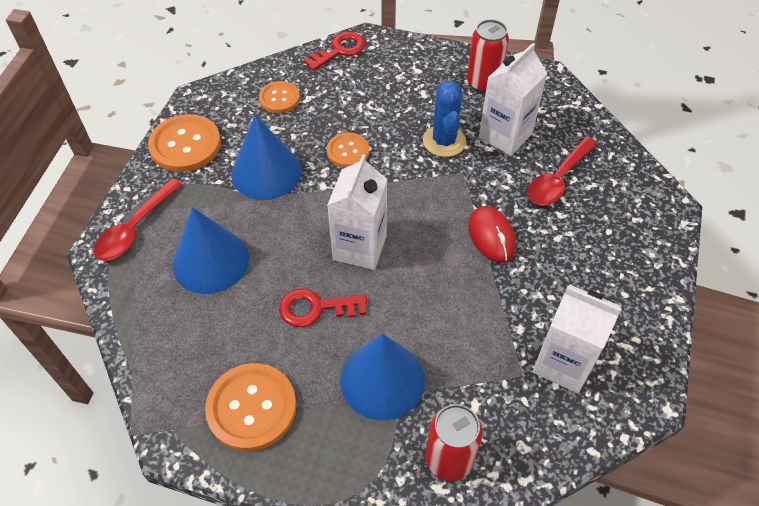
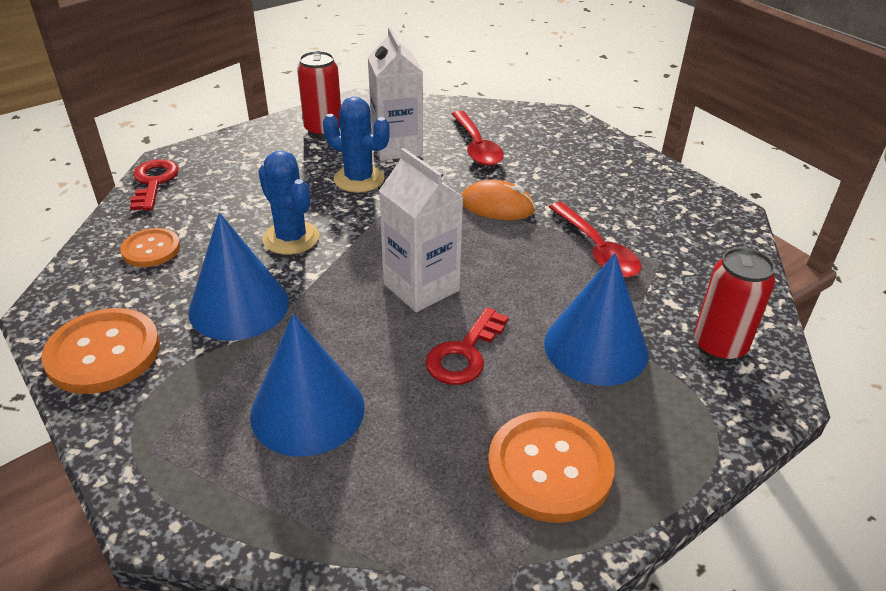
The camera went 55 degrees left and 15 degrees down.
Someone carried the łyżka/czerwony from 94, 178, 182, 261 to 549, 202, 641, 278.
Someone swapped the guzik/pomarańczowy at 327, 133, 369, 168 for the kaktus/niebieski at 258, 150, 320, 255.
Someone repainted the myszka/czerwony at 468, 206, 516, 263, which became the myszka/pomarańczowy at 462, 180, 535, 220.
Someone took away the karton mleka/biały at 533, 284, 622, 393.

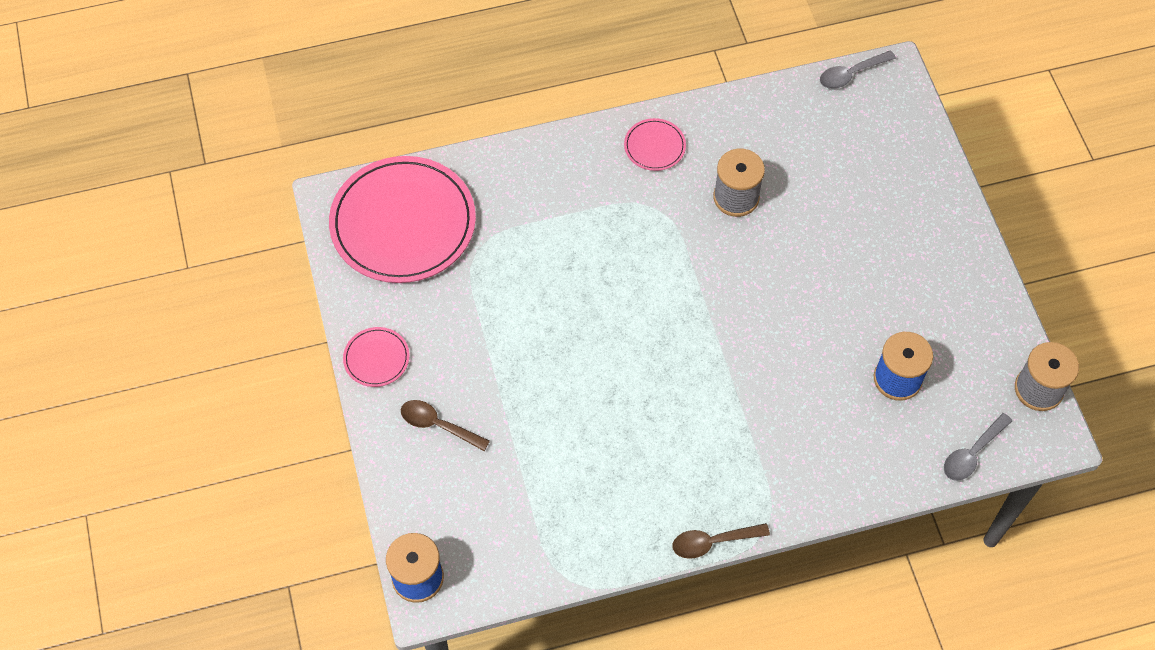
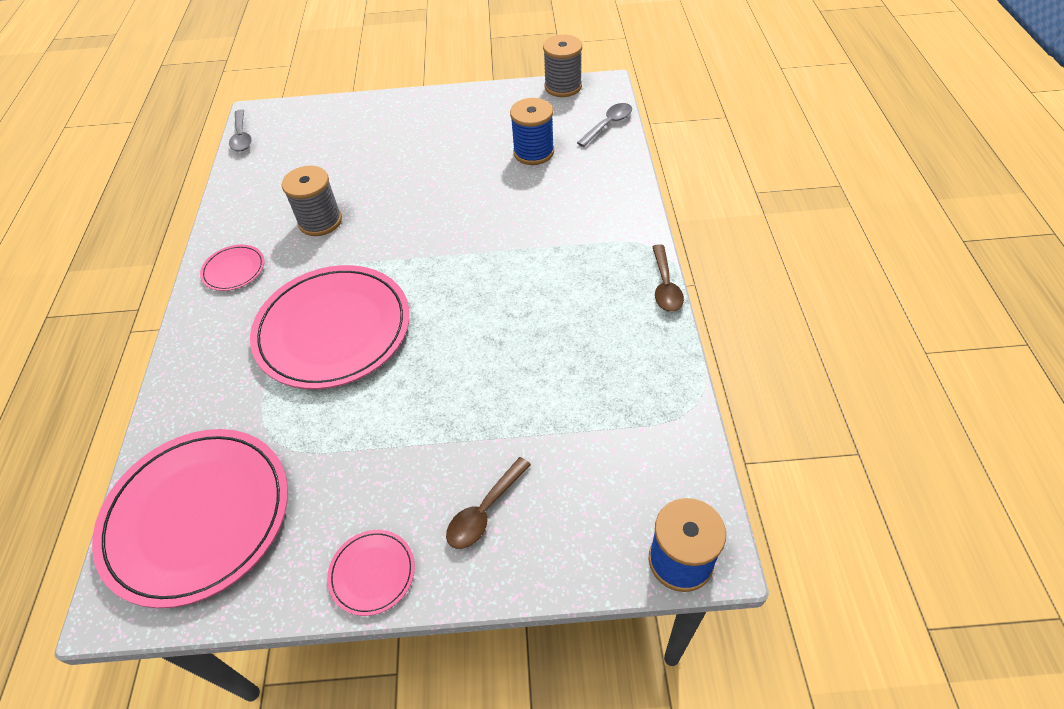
The camera went 75 degrees left and 10 degrees down.
Someone rotated the łyżka/szary at 944, 413, 1012, 481 by 105 degrees counterclockwise.
Someone put down the talerz/różowy at 250, 265, 410, 389.

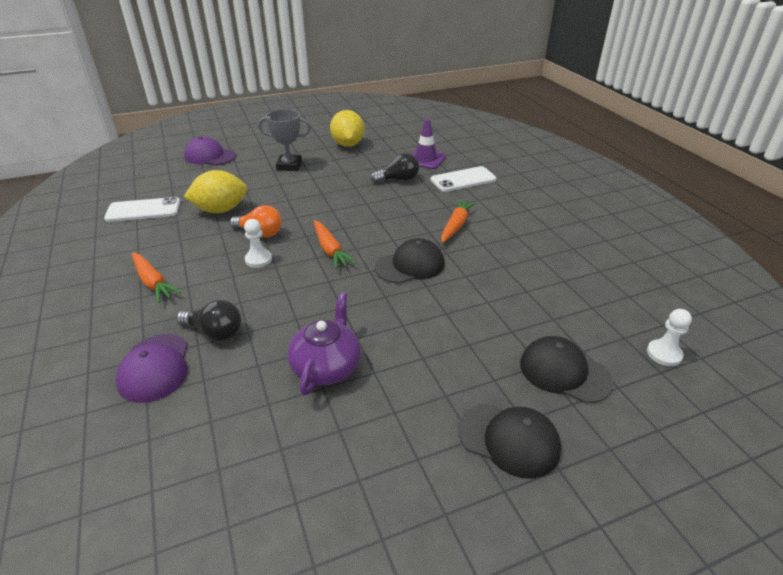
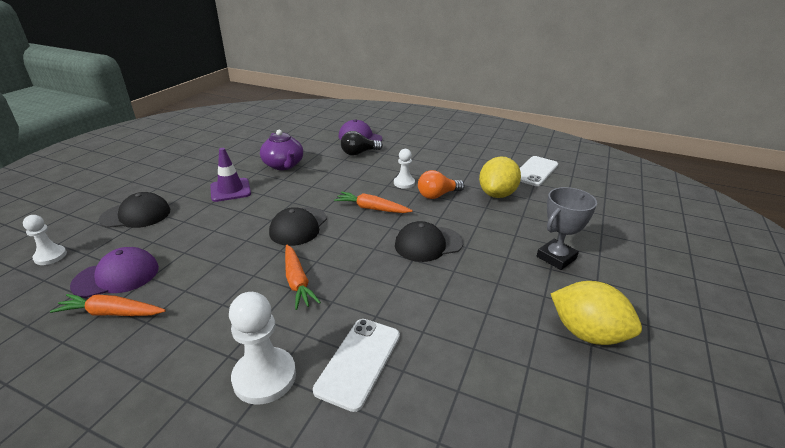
The camera went 135 degrees right and 5 degrees down.
Someone carried the marchewka/pomarańczowy from 132, 252, 181, 303 to 50, 294, 166, 316.
Someone carried the czapka/fioletowy from 184, 137, 236, 165 to 70, 247, 159, 298.
Someone took away the żarówka/czarny at 371, 153, 419, 183.
Someone carried the pachołek/fioletowy from 412, 119, 446, 169 to 210, 148, 251, 202.
Someone carried the czapka/czarny from 458, 403, 561, 479 to 395, 221, 463, 262.
Someone put down the pionek/biały at 229, 292, 296, 405.

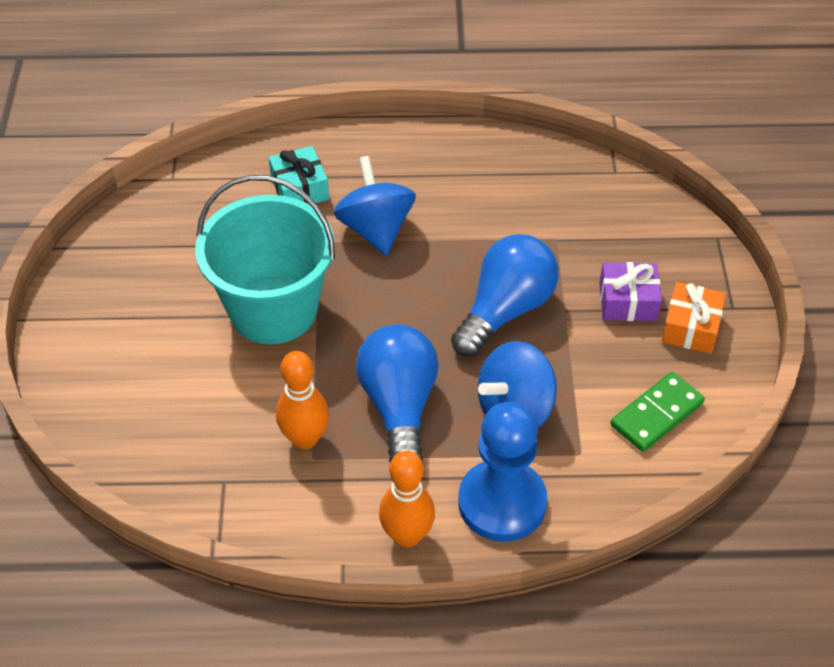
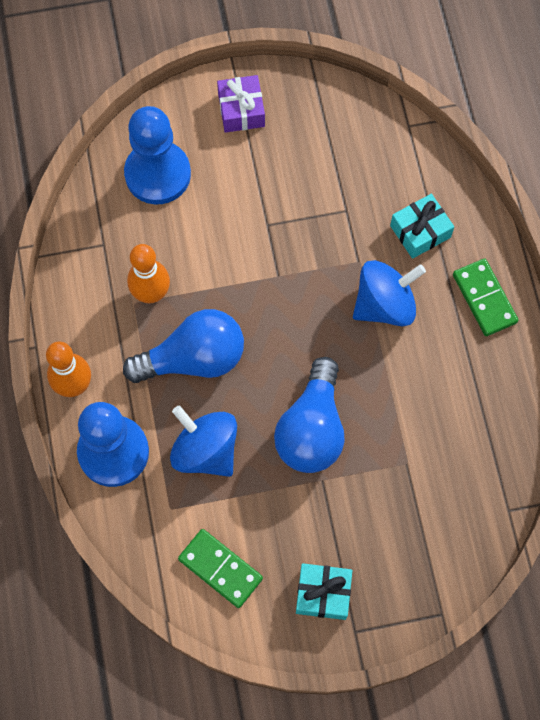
The camera went 80 degrees right and 20 degrees up.
Someone took away the wiadro/turkusowy at 195, 175, 335, 344.
Someone rotated the żarówka/niebieski at 451, 234, 559, 357 by 75 degrees clockwise.
Someone carried the prezent/fioletowy from 599, 262, 662, 321 to 217, 75, 265, 133.
Someone repainted the prezent/pomarańczowy at 662, 282, 726, 354, which became the prezent/turkusowy at 296, 563, 352, 620.
Someone put down the pionek/niebieski at 124, 106, 191, 204.
Someone put down the kostka domina/zielony at 453, 258, 519, 336.

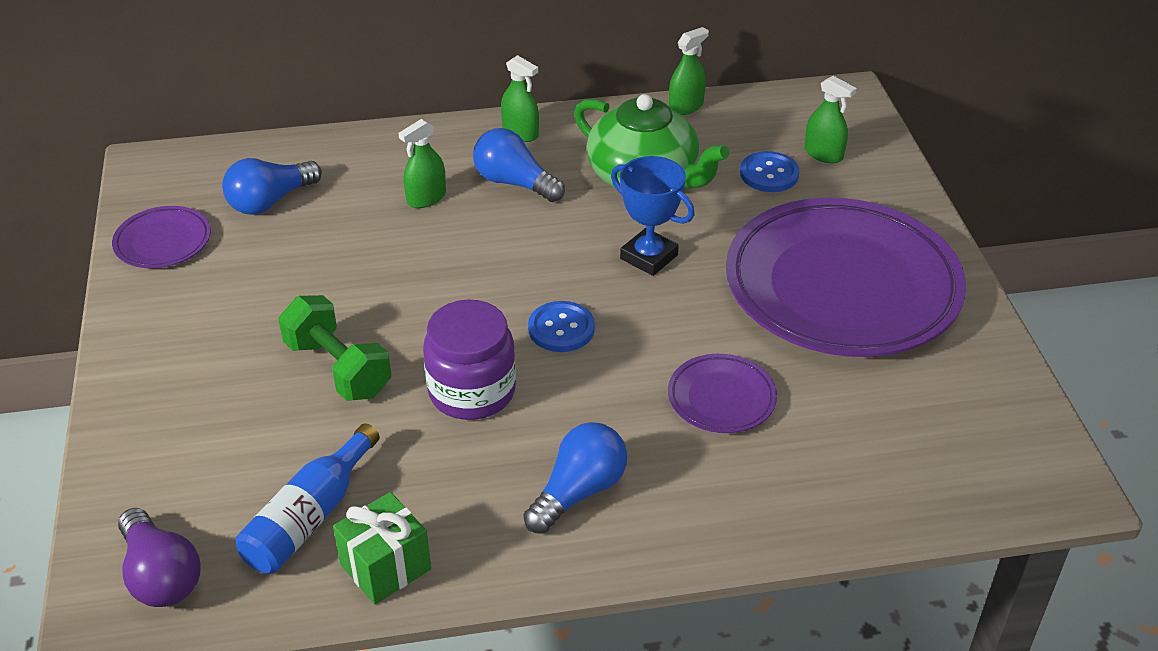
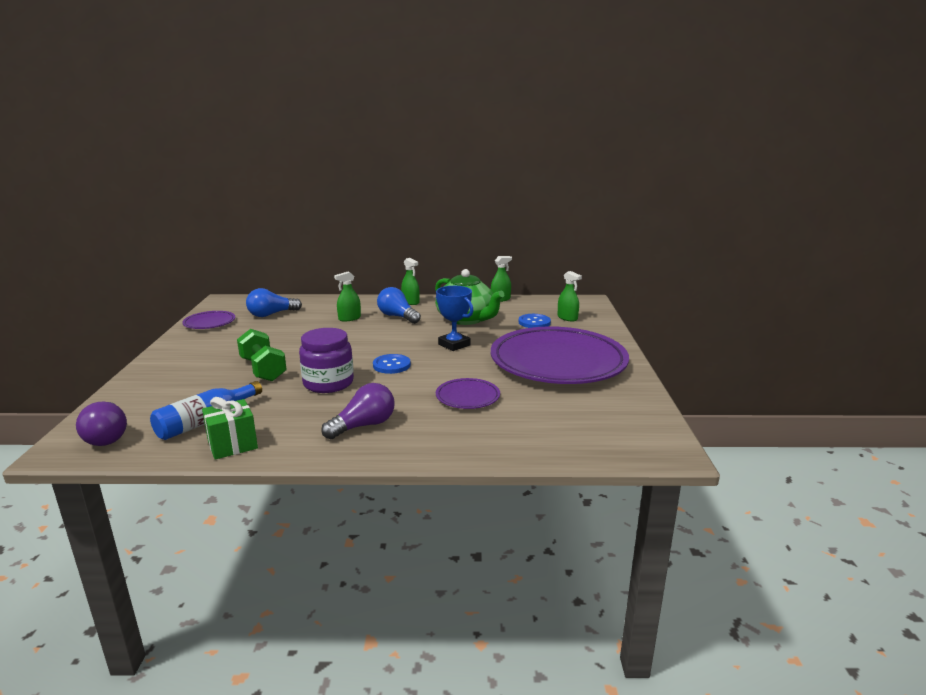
The camera went 10 degrees right and 20 degrees down.
Someone repainted the żarówka/niebieski at 523, 422, 627, 534, which became the żarówka/fioletowy at 321, 383, 395, 440.

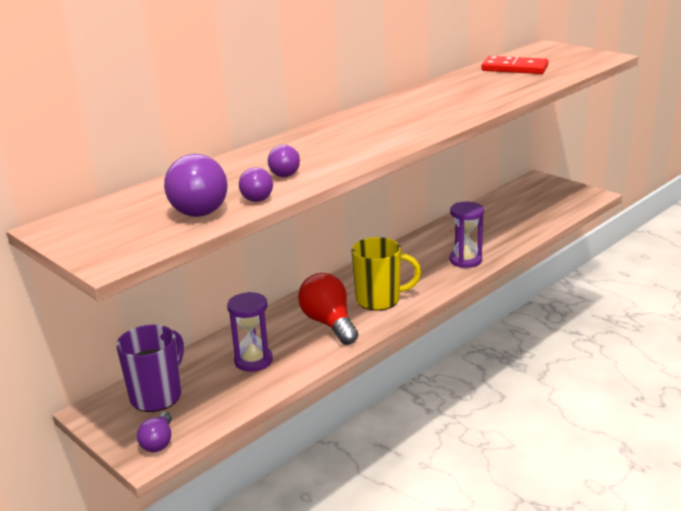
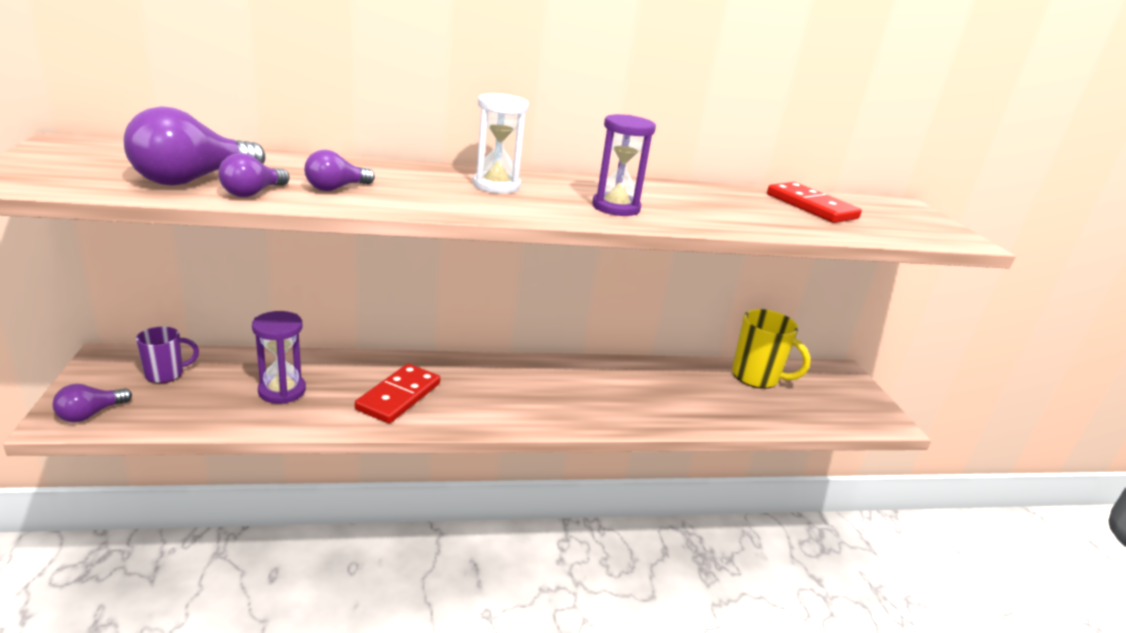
The camera went 30 degrees right and 0 degrees up.
Someone scaled the kubek/fioletowy at 116, 325, 184, 412 by 0.60.
Someone swapped the żarówka/czerwony at 298, 273, 358, 345 for the kostka domina/czerwony at 355, 364, 440, 424.
Someone carried the kubek/żółty from 351, 237, 421, 311 to 732, 309, 811, 389.
Someone carried the klepsydra/fioletowy from 450, 202, 484, 268 to 592, 114, 656, 216.
Someone put down the klepsydra/biały at 473, 94, 529, 194.

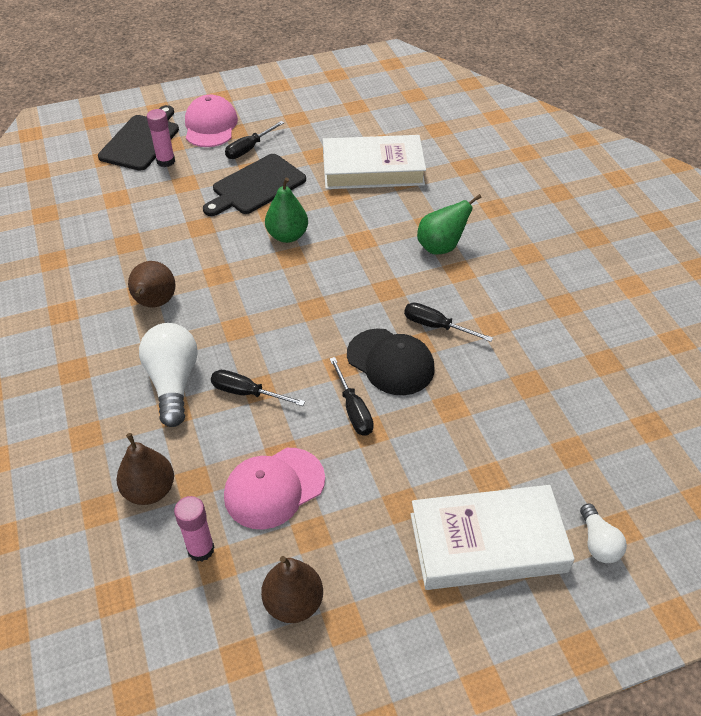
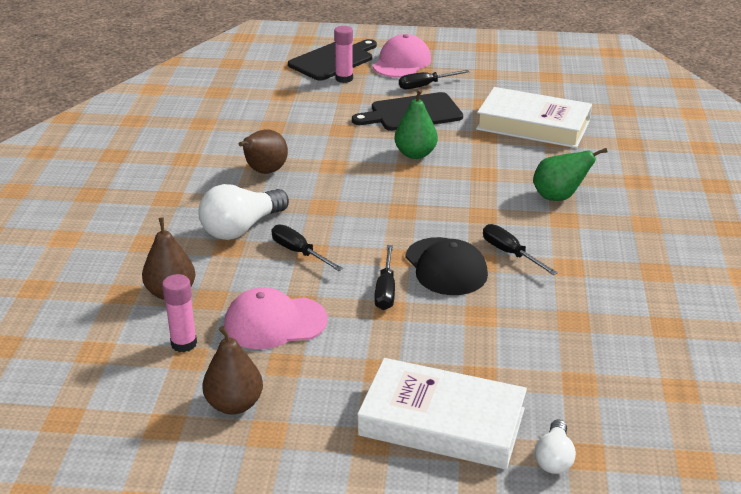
The camera went 25 degrees right and 15 degrees down.
Someone rotated the żarówka/biały at 139, 323, 198, 427 by 150 degrees counterclockwise.

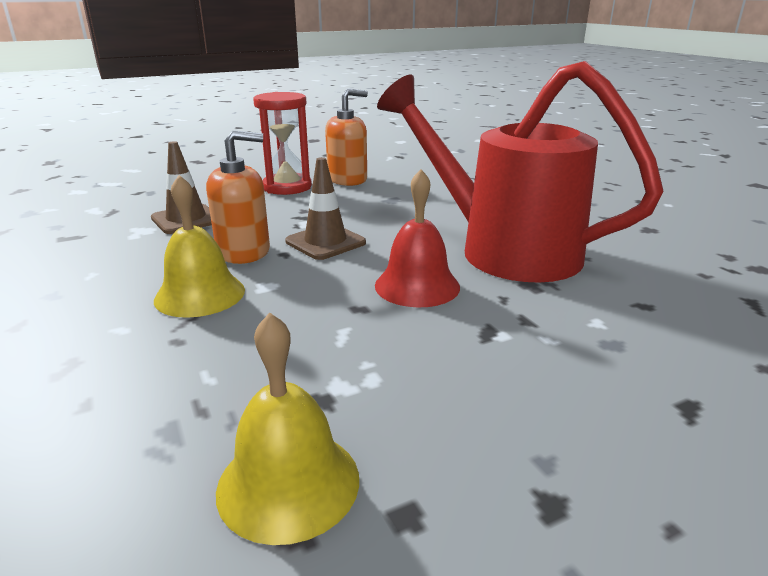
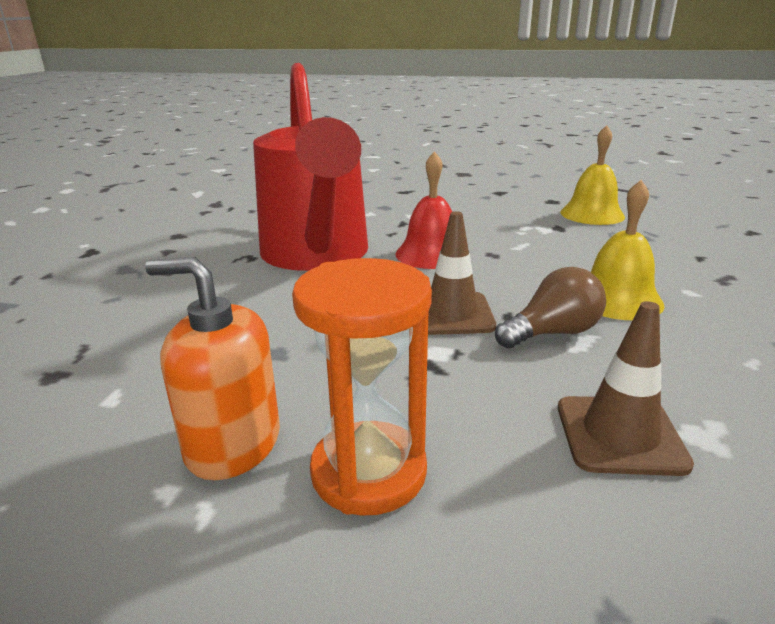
The camera went 140 degrees left and 0 degrees up.
Someone swapped the dozownik mydła/pomarańczowy at 206, 130, 270, 264 for the żarówka/brązowy at 495, 267, 606, 348.
Someone repainted the klepsydra/czerwony at 253, 92, 312, 195, which became the klepsydra/pomarańczowy at 292, 258, 432, 515.

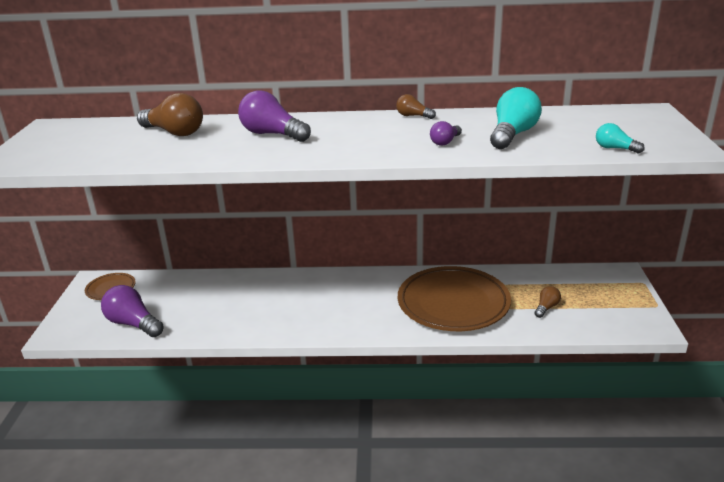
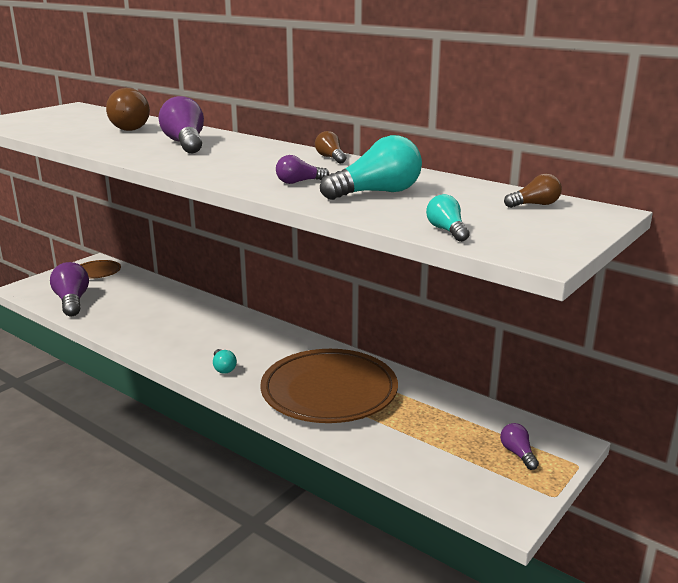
The camera went 35 degrees right and 5 degrees down.
Someone carried the żarówka/brązowy from 535, 286, 561, 318 to 504, 174, 562, 208.
Someone put down the żarówka/turkusowy at 213, 349, 237, 374.
Someone put down the żarówka/fioletowy at 500, 423, 539, 470.

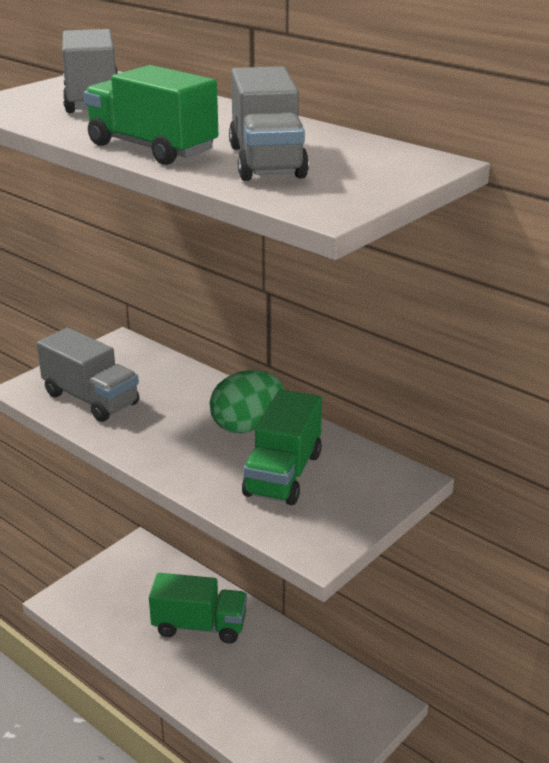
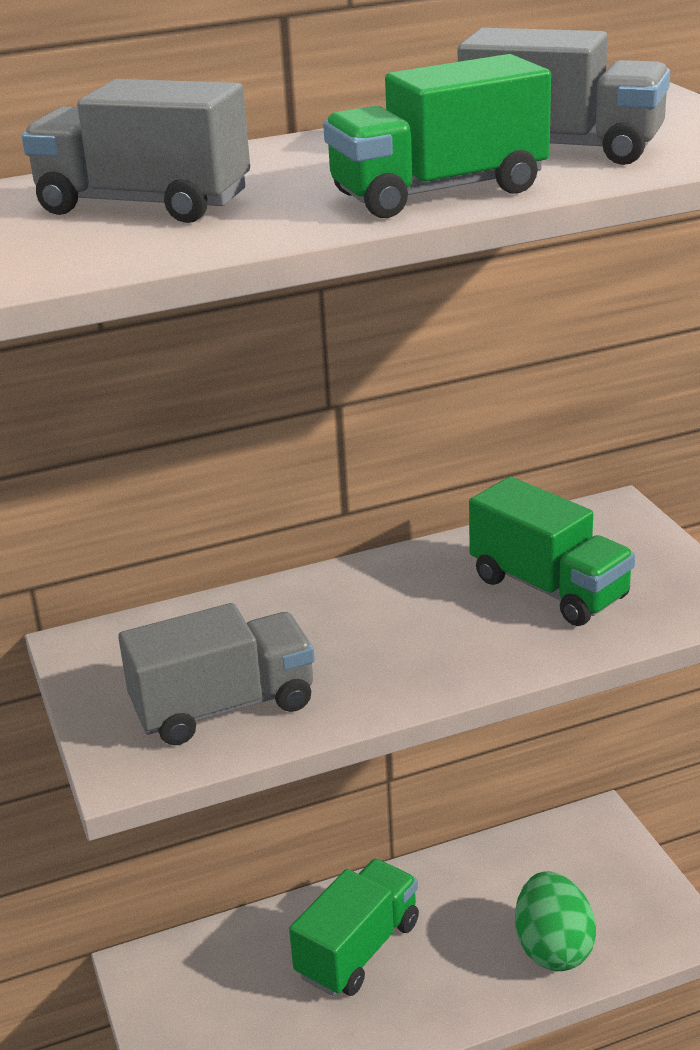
The camera went 60 degrees left and 0 degrees up.
Someone carried the jajko/zielony from 210, 370, 284, 433 to 515, 871, 596, 971.

